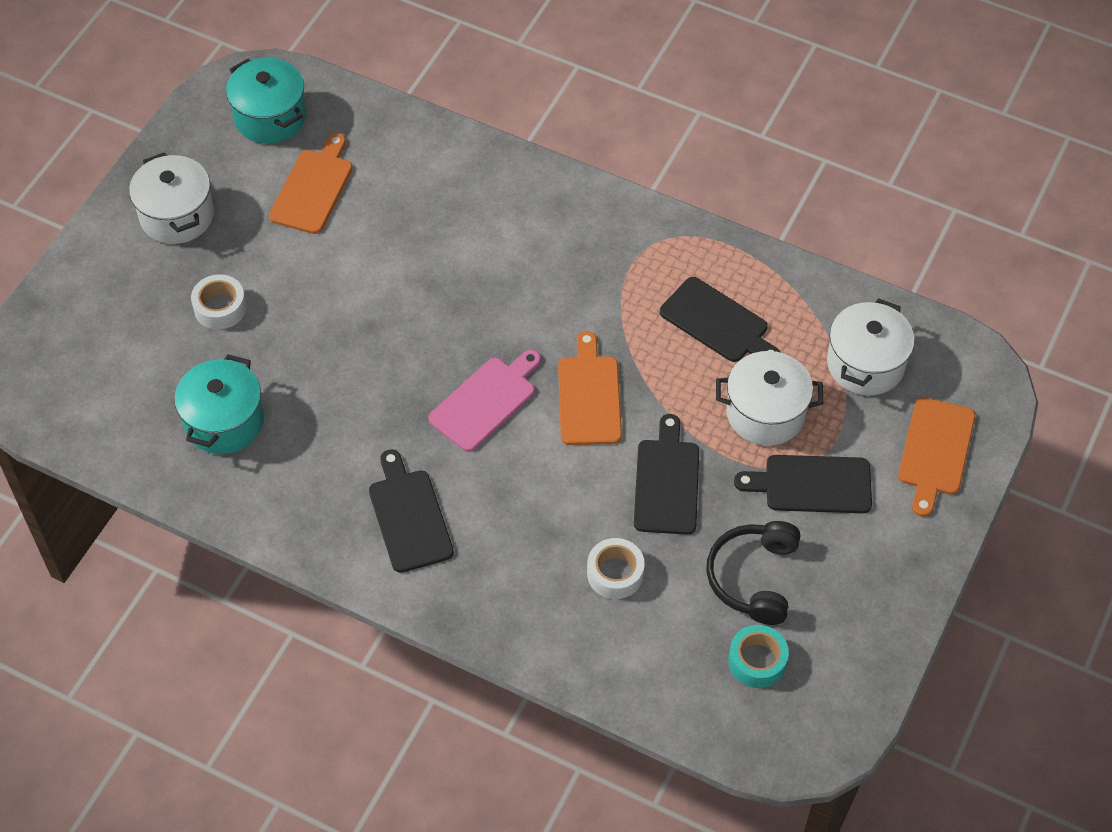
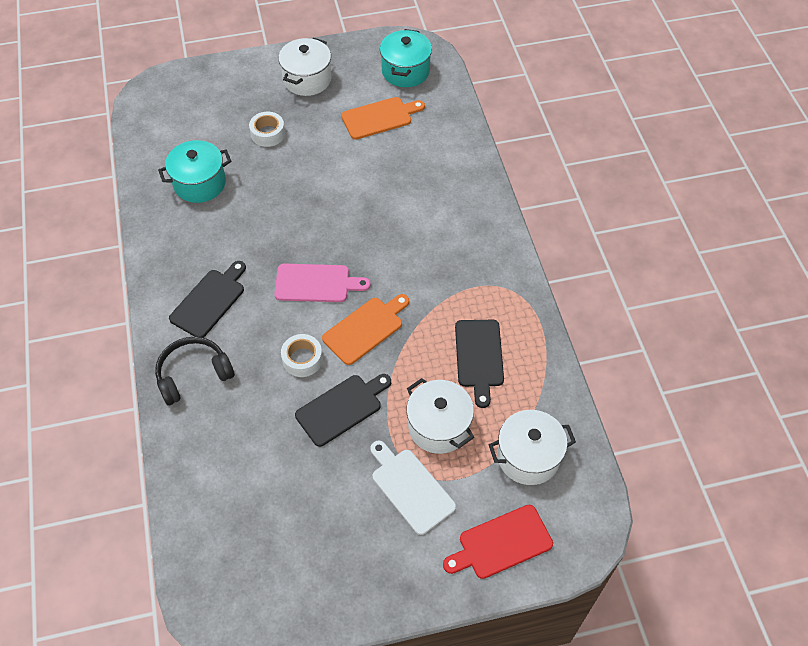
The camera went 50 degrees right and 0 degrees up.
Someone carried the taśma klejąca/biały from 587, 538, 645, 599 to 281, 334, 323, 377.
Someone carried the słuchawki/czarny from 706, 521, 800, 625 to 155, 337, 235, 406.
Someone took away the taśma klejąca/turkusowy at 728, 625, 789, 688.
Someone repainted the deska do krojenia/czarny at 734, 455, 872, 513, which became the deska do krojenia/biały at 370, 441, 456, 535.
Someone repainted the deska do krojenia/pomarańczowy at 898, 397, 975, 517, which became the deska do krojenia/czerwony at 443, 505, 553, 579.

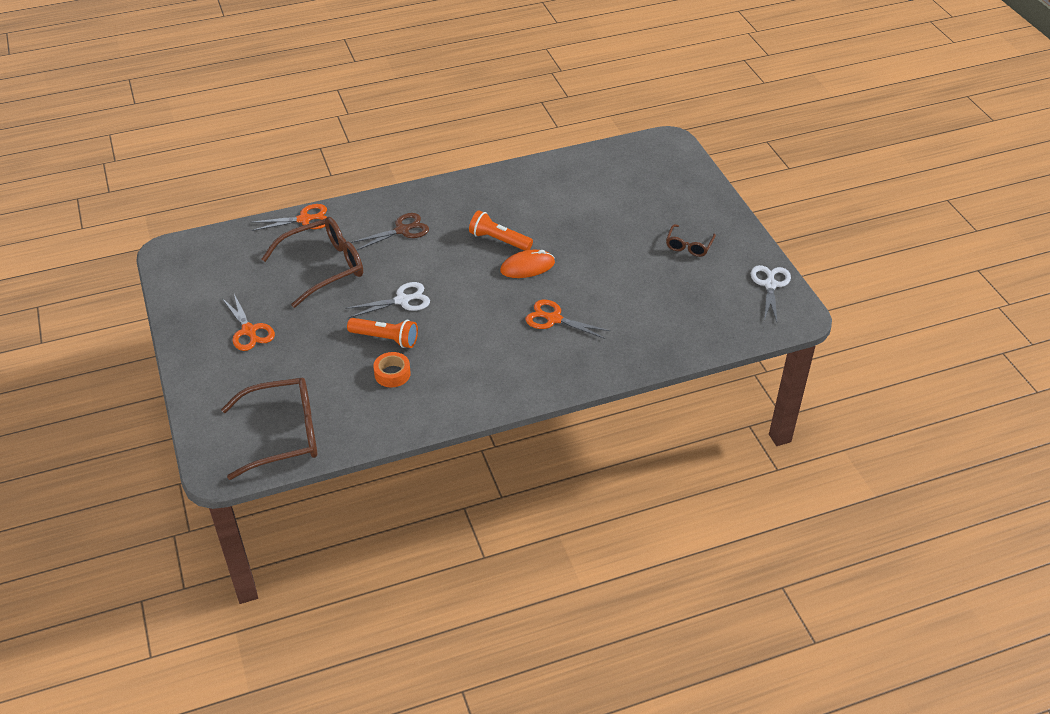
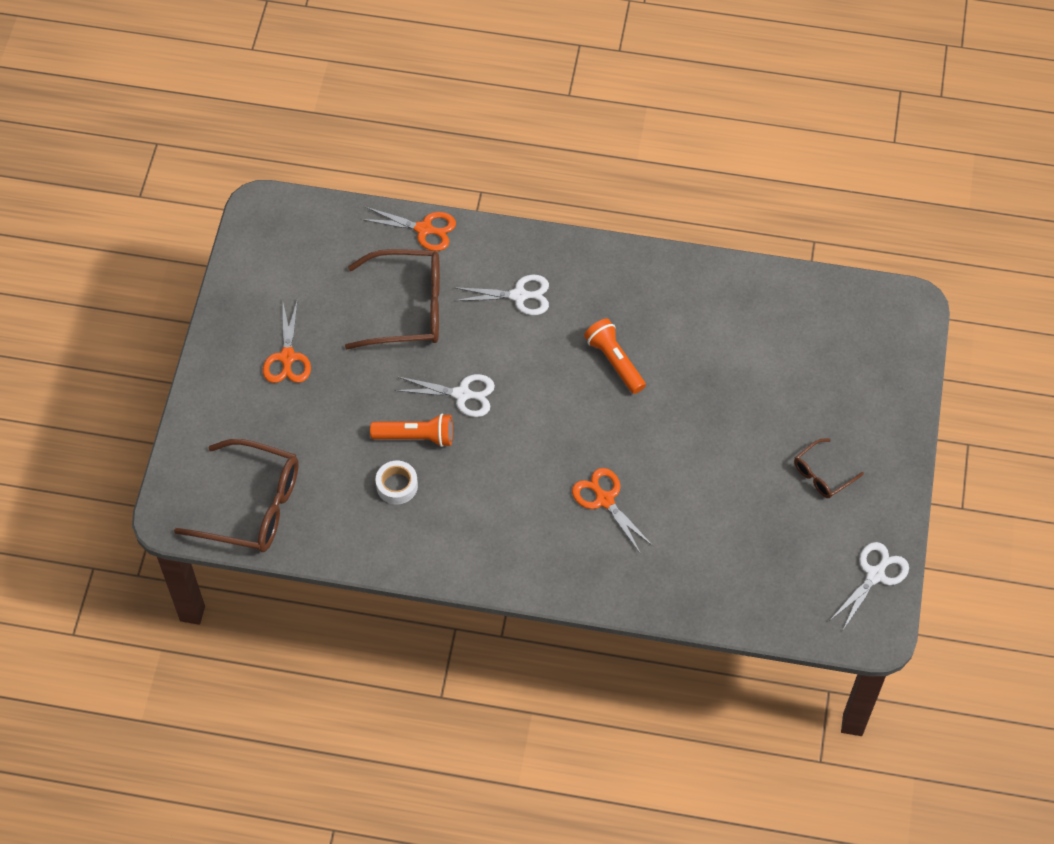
The camera went 30 degrees right and 15 degrees up.
Someone rotated the latarka/pomarańczowy at 347, 318, 418, 348 by 45 degrees counterclockwise.
Someone repainted the nożyczki/brązowy at 351, 213, 429, 250, which became the nożyczki/biały at 453, 275, 549, 315.
Someone repainted the taśma klejąca/pomarańczowy at 373, 352, 411, 388, which became the taśma klejąca/biały at 376, 461, 418, 504.
Someone took away the myszka/pomarańczowy at 500, 250, 555, 278.

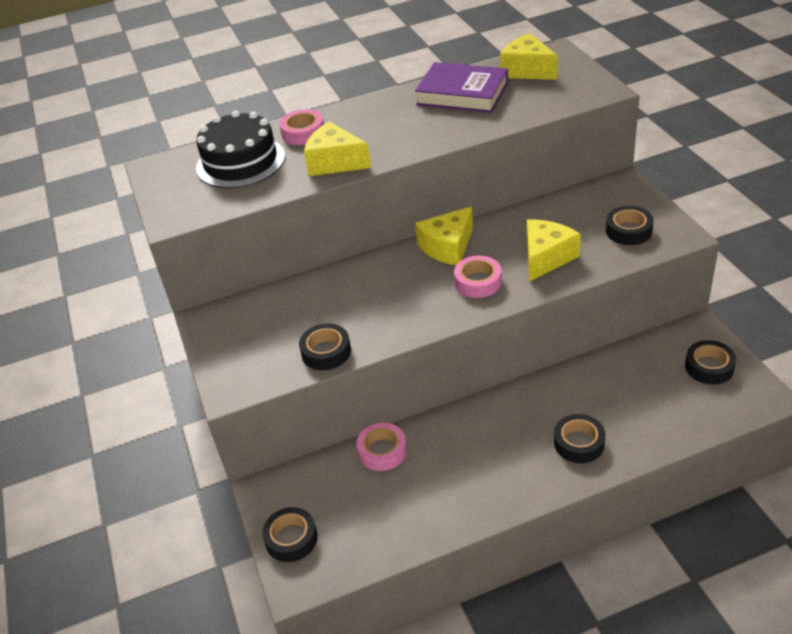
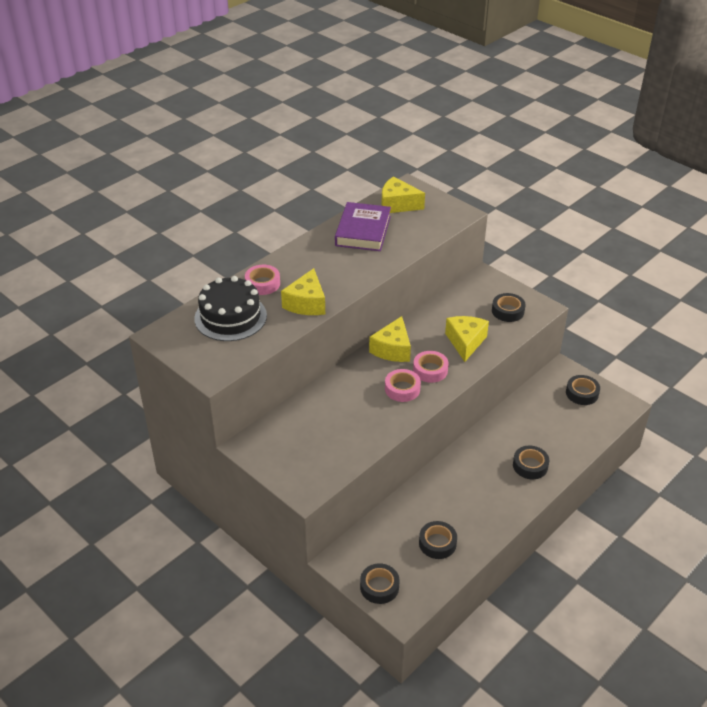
The camera went 30 degrees left and 0 degrees up.
Someone carried the taśma klejąca/czarny from 299, 324, 351, 370 to 419, 521, 457, 559.
Someone rotated the ser/żółty at 304, 121, 371, 176 by 75 degrees counterclockwise.
Someone carried the taśma klejąca/różowy from 356, 423, 407, 471 to 385, 369, 421, 402.
Someone rotated the książka/fioletowy at 415, 62, 508, 113 by 75 degrees counterclockwise.

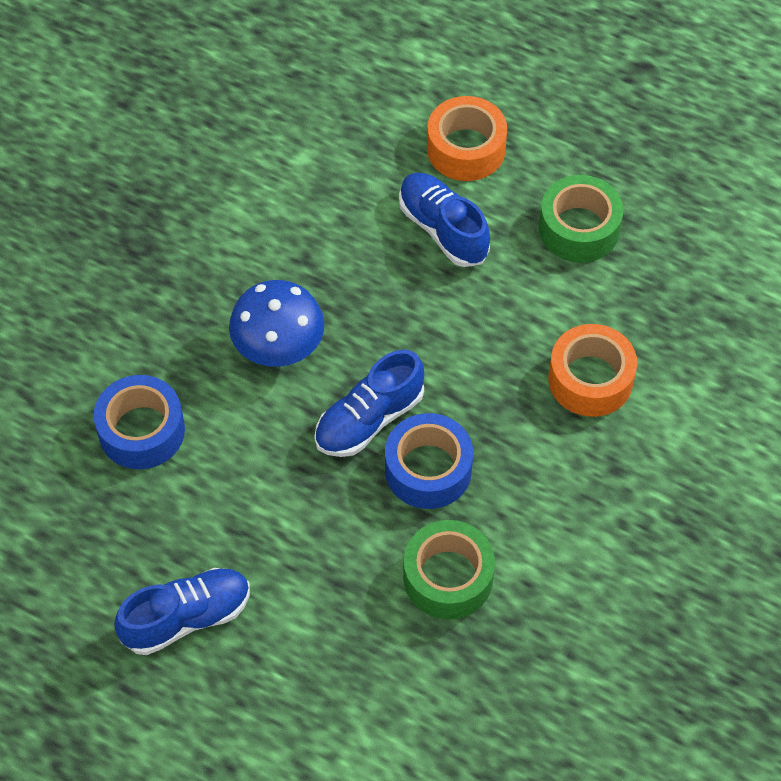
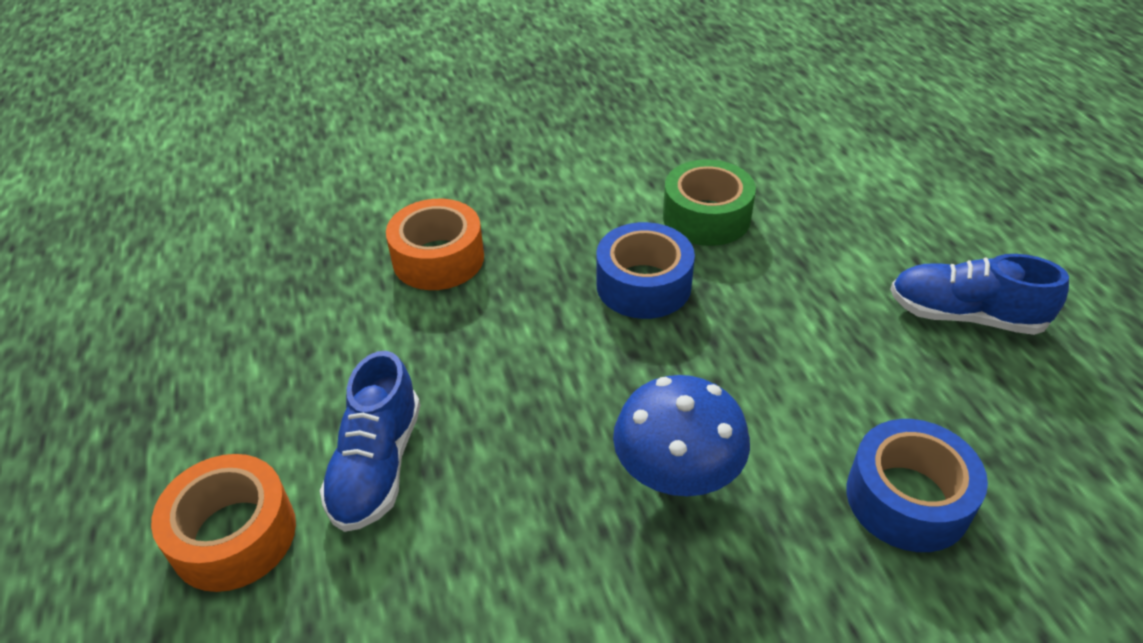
The camera went 135 degrees left and 15 degrees down.
Someone took away the but/niebieski at 314, 350, 424, 457.
Someone took away the taśma klejąca/zielony at 539, 175, 623, 263.

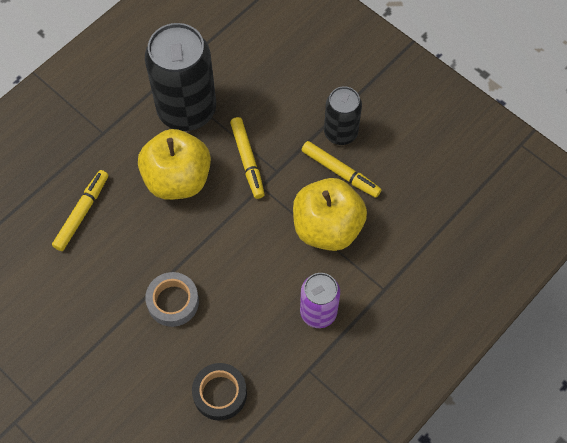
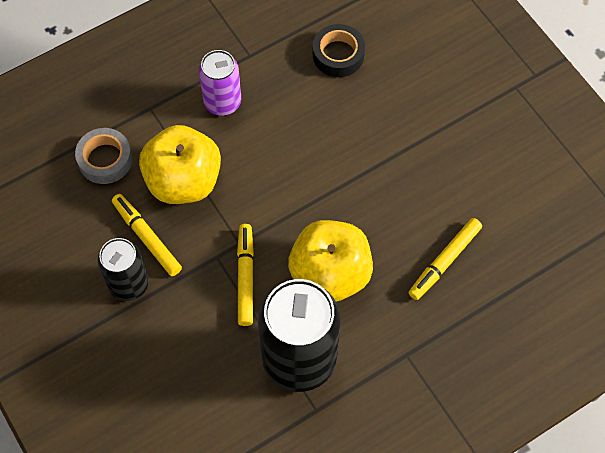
The camera went 165 degrees left and 0 degrees up.
Someone carried the taśma klejąca/szary from 145, 272, 199, 327 to 75, 128, 132, 184.

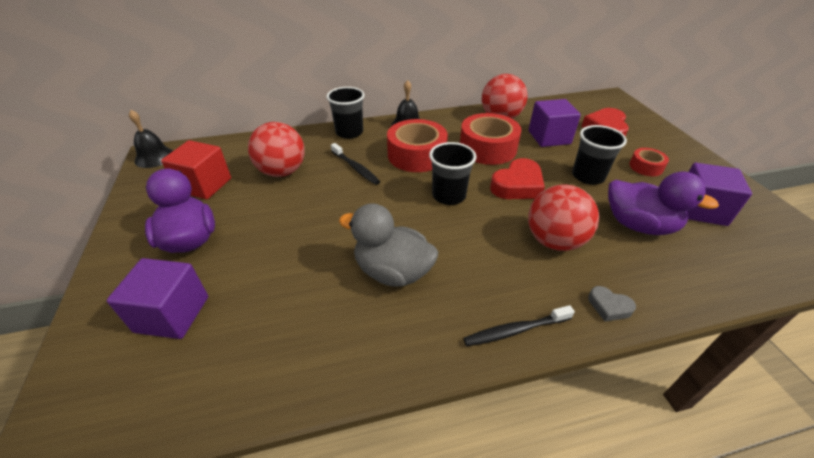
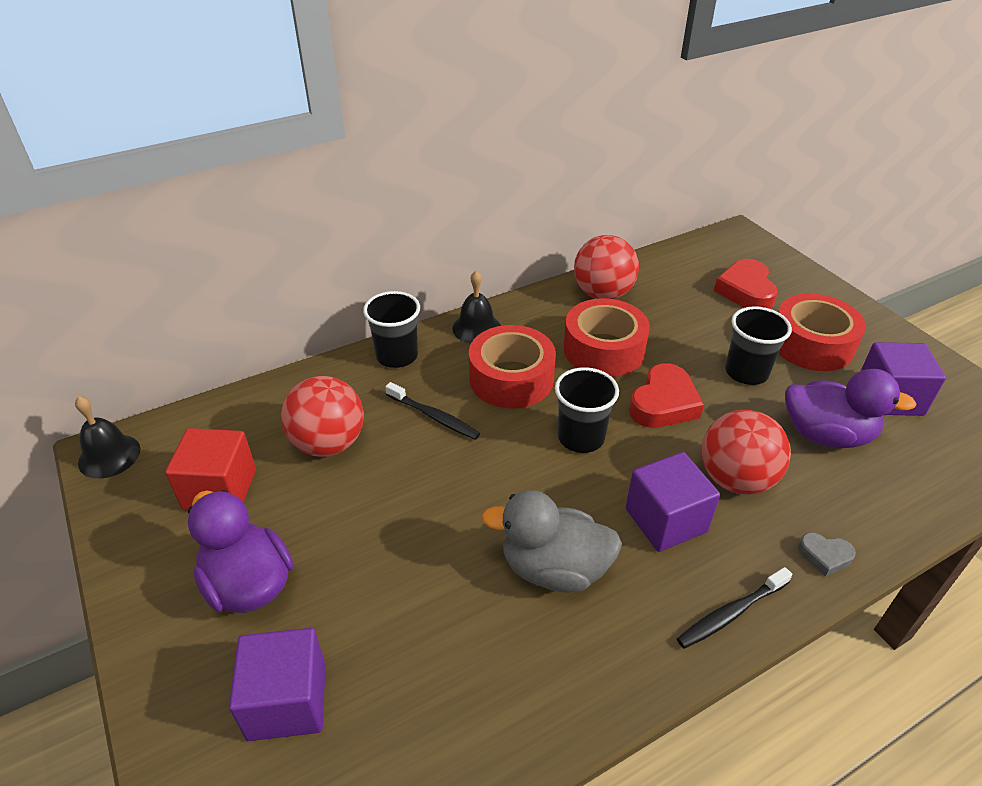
The camera went 15 degrees left and 0 degrees up.
Someone carried the sześcian/fioletowy from 529, 99, 581, 147 to 626, 452, 720, 552.
Someone scaled the taśma klejąca/czerwony at 629, 148, 669, 176 by 1.94.

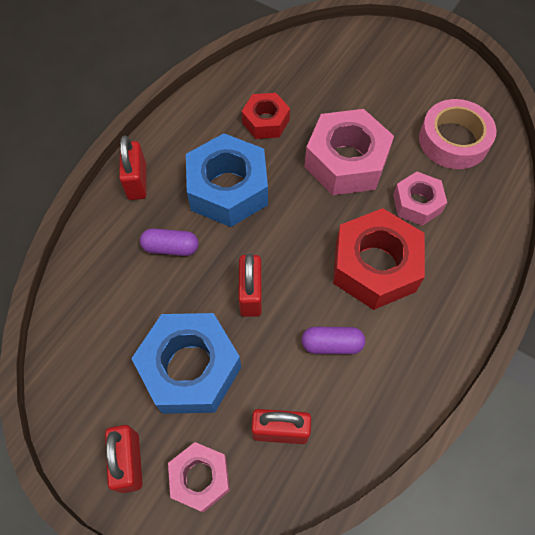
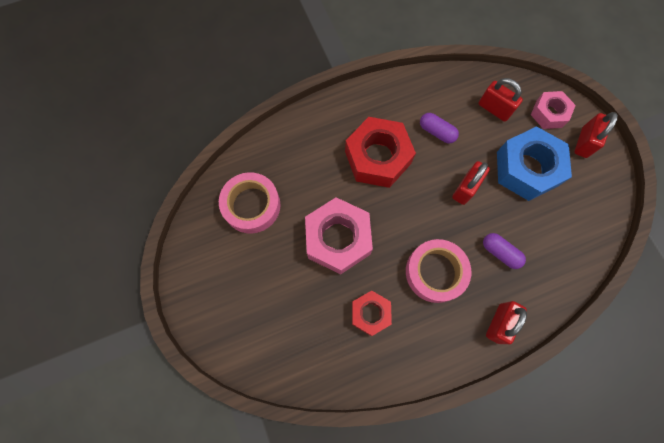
The camera went 145 degrees left and 10 degrees up.
Someone swapped the nakrętka/niebieski at 186, 133, 268, 227 for the taśma klejąca/różowy at 406, 239, 471, 303.
Someone took away the nakrętka/różowy at 393, 172, 447, 226.

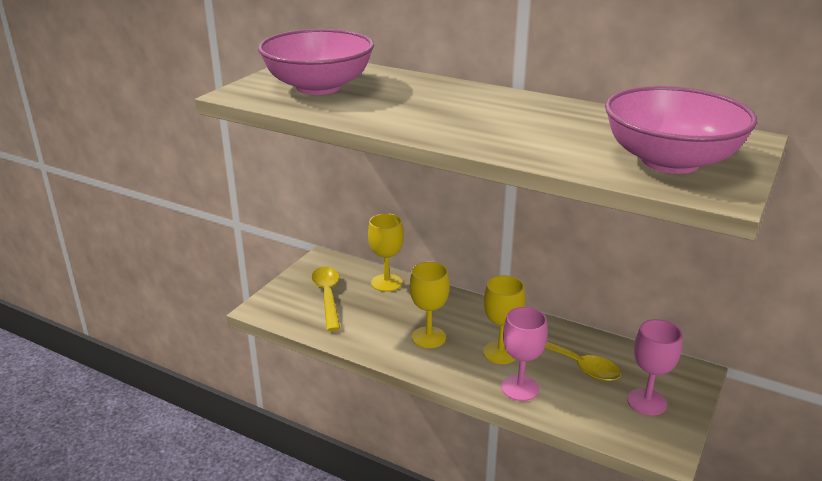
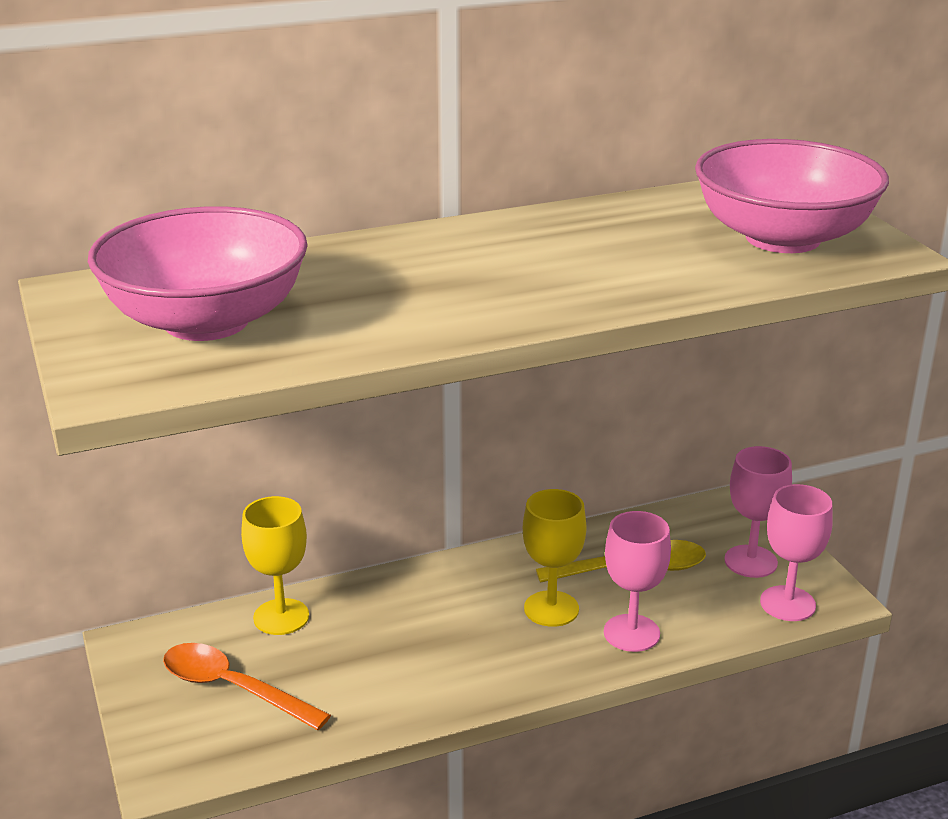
The camera went 50 degrees left and 0 degrees up.
Someone repainted the łyżka/żółty at 311, 267, 340, 331, which became the łyżka/pomarańczowy at 163, 643, 331, 730.
Someone took away the kielich/żółty at 410, 262, 450, 348.
Someone put down the kielich/różowy at 760, 484, 833, 621.

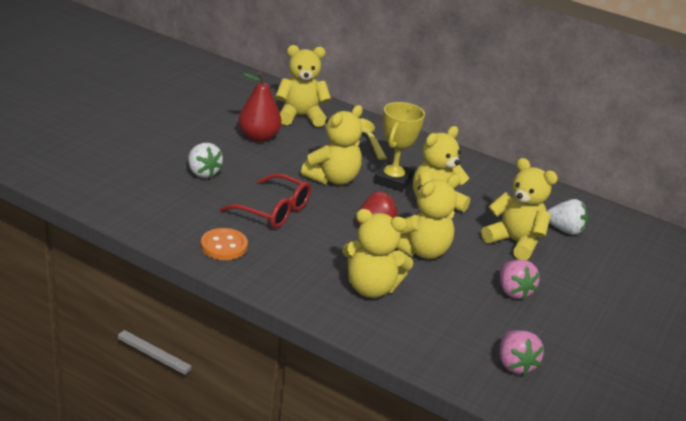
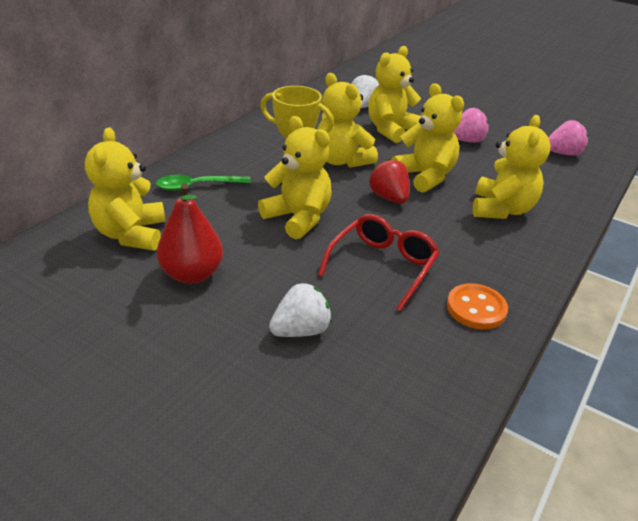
The camera went 85 degrees left and 5 degrees up.
Someone repainted the łyżka/żółty at 359, 118, 387, 160, which became the łyżka/zielony at 156, 175, 251, 191.

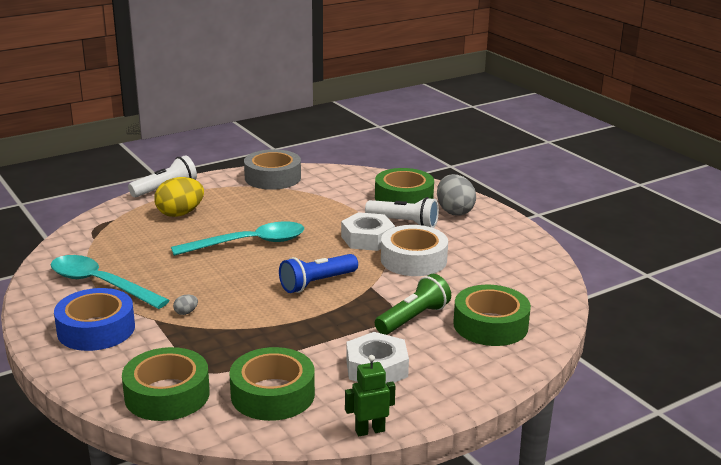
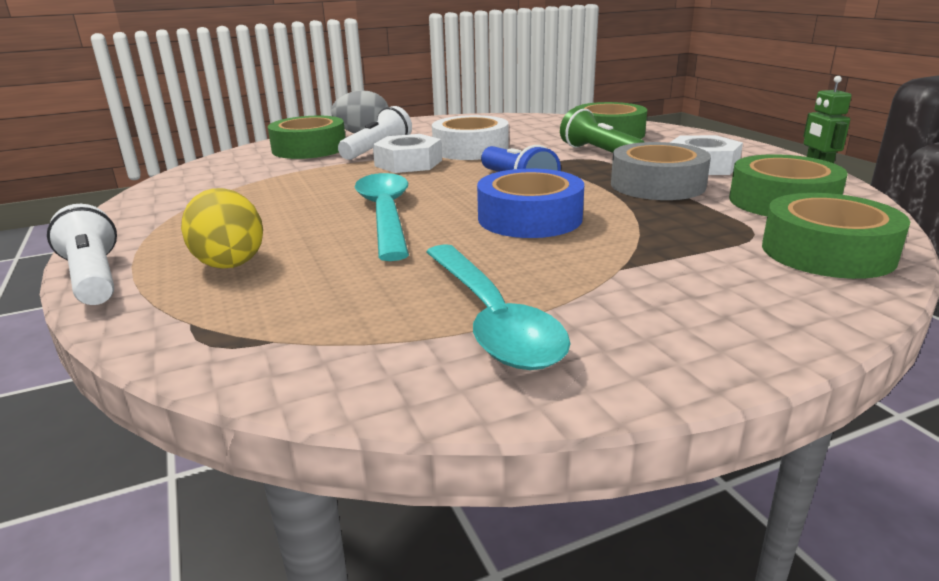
The camera went 80 degrees left and 0 degrees up.
Someone rotated the łyżka/turkusowy at 51, 255, 169, 309 by 60 degrees counterclockwise.
Someone carried the taśma klejąca/niebieski from 54, 288, 135, 351 to 477, 169, 584, 238.
Someone took away the jajko/szary at 173, 295, 198, 315.
Someone carried the taśma klejąca/szary from 244, 149, 301, 190 to 611, 142, 711, 200.

